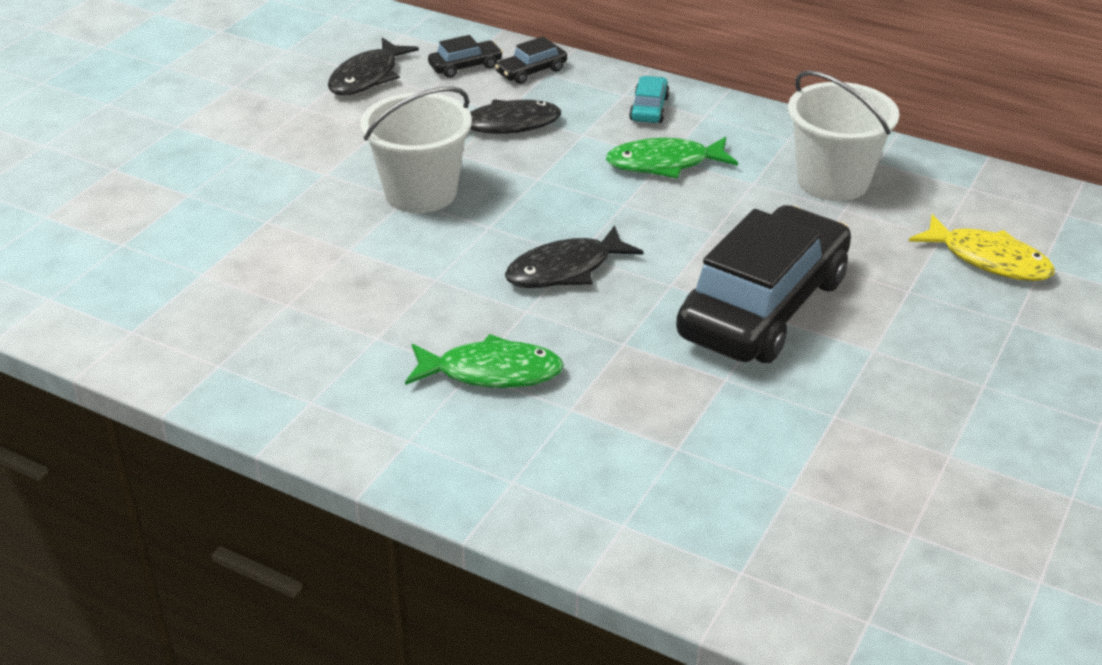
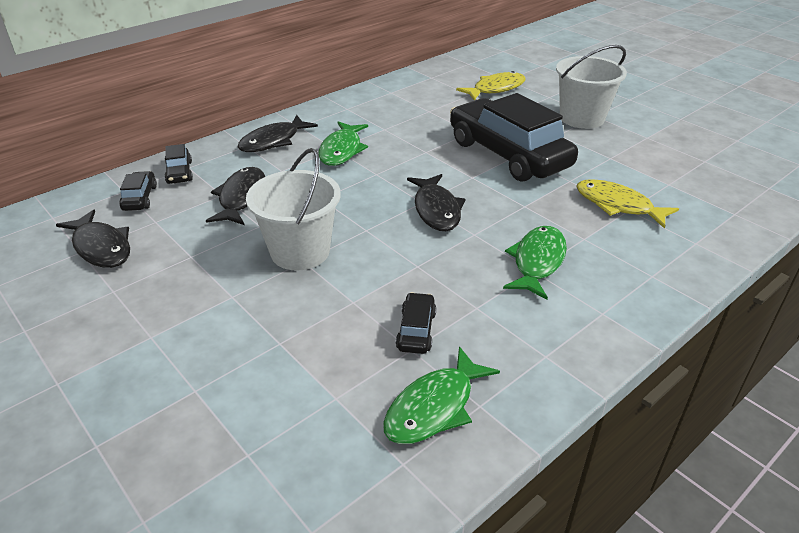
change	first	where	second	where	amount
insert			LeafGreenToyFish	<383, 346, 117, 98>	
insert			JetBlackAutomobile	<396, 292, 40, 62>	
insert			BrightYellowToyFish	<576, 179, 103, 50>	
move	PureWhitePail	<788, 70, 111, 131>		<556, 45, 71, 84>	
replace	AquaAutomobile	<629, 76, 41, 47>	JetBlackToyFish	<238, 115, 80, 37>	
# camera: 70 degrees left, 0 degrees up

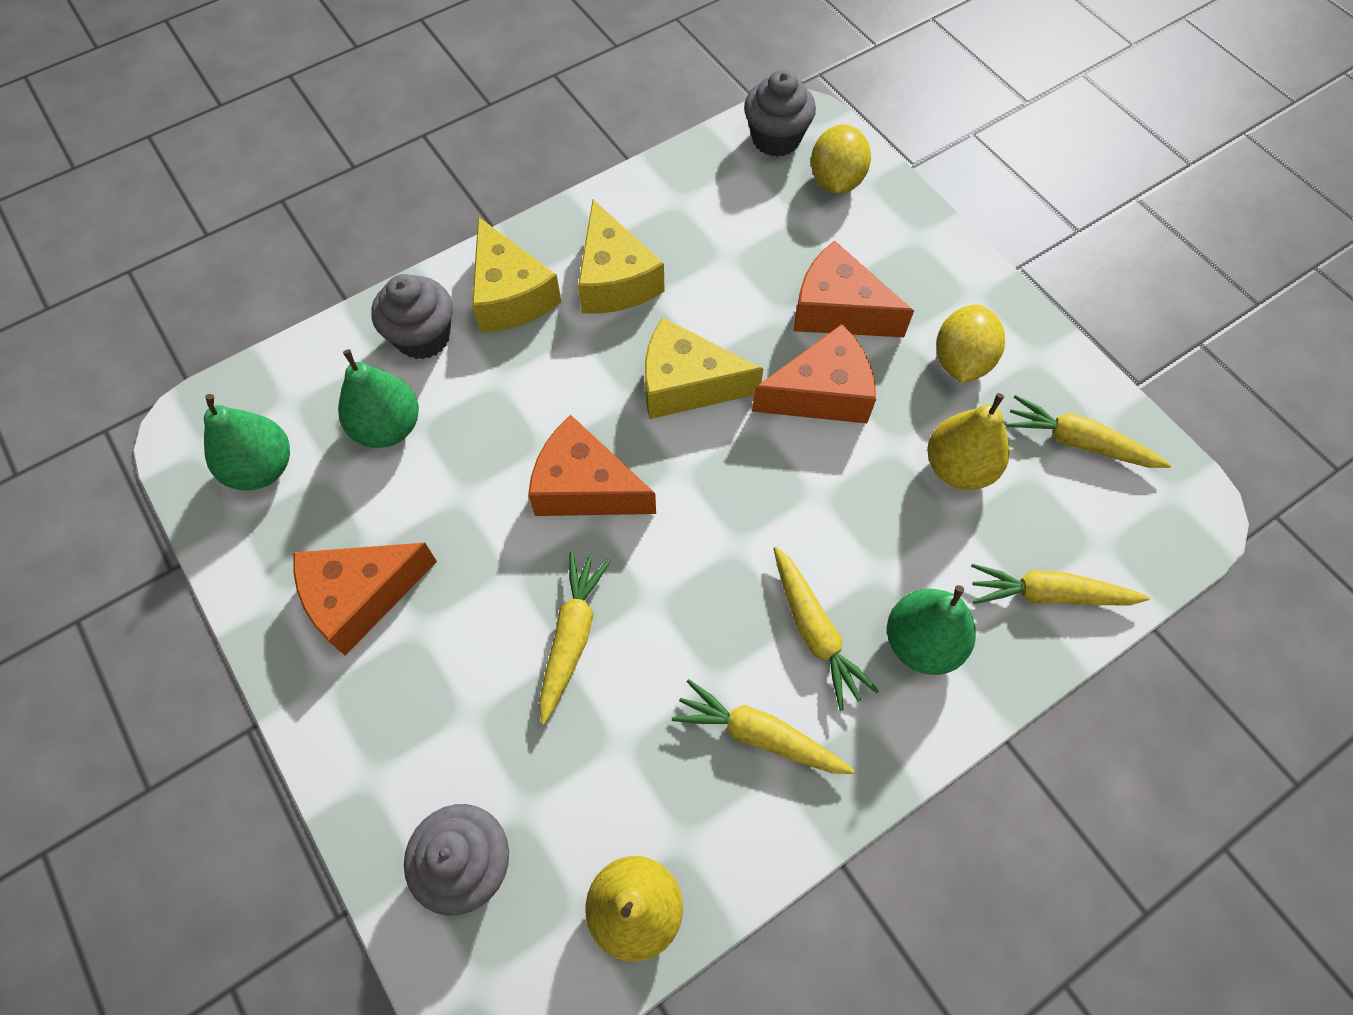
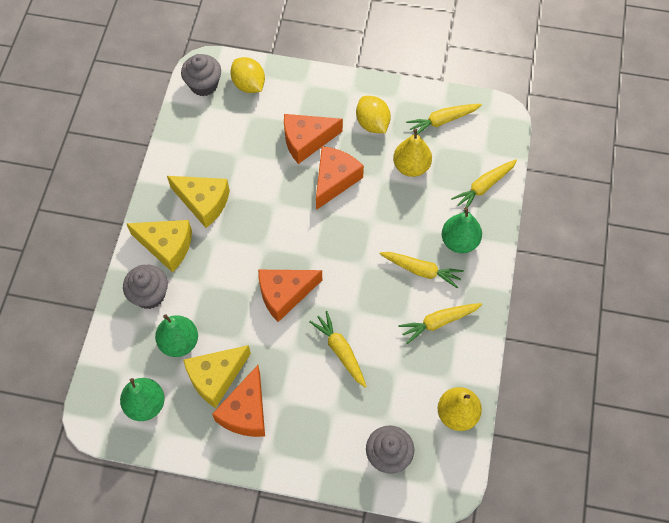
change	first	where	second	where	amount
move	BrightYellowCheese	<645, 317, 118, 102>		<183, 345, 68, 63>	
# camera: 45 degrees left, 0 degrees up

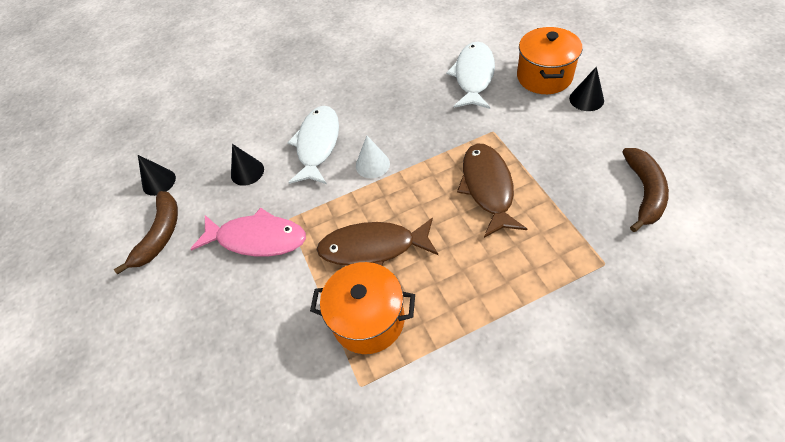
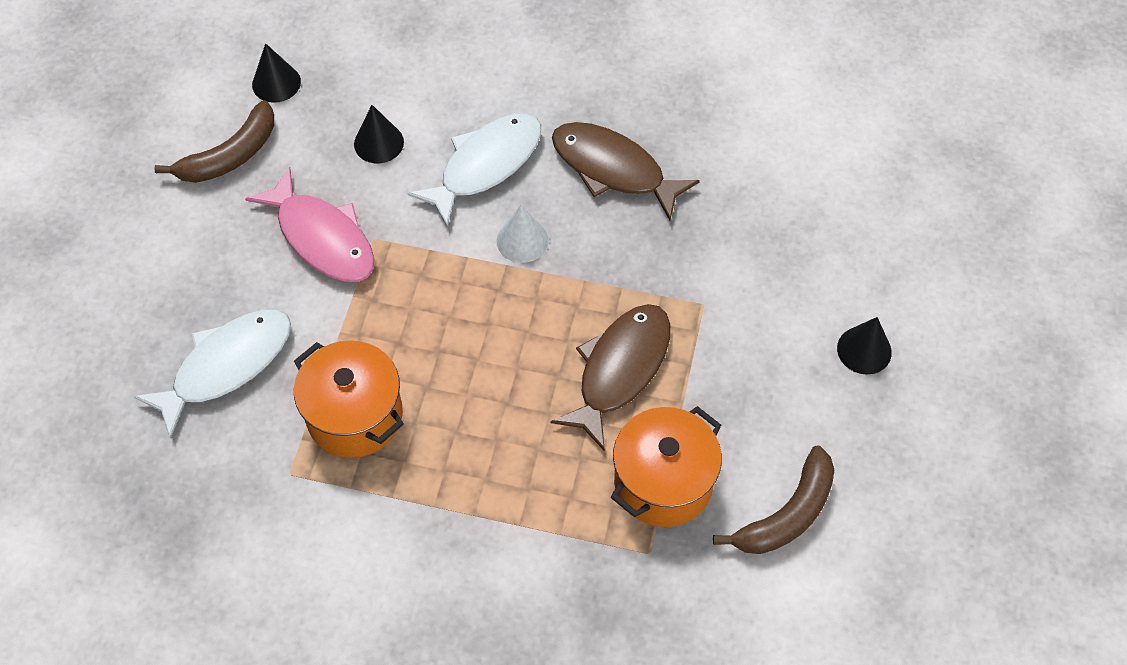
change	first	where	second	where	amount
move	DarkBrownToyFish	<316, 218, 122, 48>		<552, 122, 148, 98>	
move	PureWhiteToyFish	<446, 42, 49, 67>		<134, 310, 157, 129>	
move	OrangePot	<517, 27, 65, 67>		<611, 406, 111, 121>	
# camera: 30 degrees right, 5 degrees up

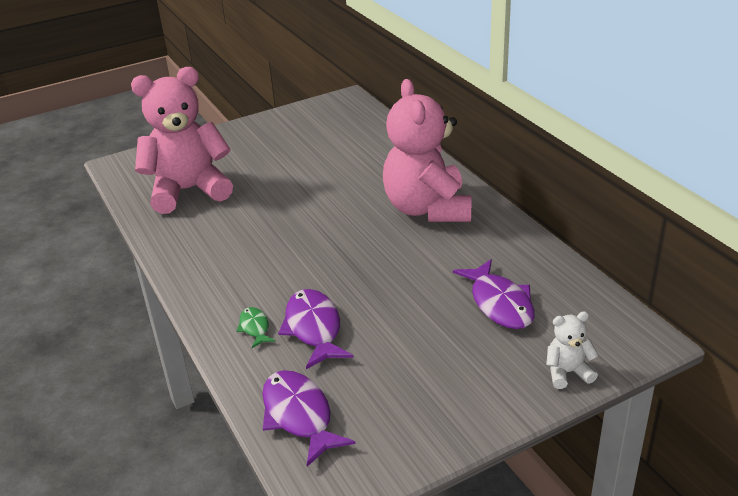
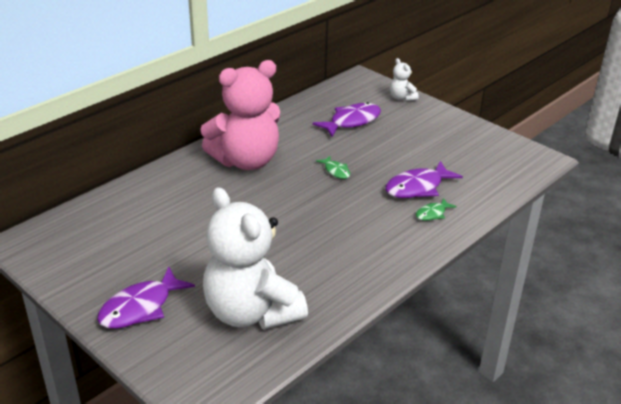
change	first	where	second	where	amount
insert			LeafGreenToyFish	<316, 156, 34, 23>	
move	RoyalPurpleToyFish	<262, 370, 94, 97>		<97, 267, 98, 62>	
recolor	PinkTeddy	<131, 67, 102, 147>	PureWhiteTeddy	<203, 187, 105, 143>	
# camera: 110 degrees left, 0 degrees up

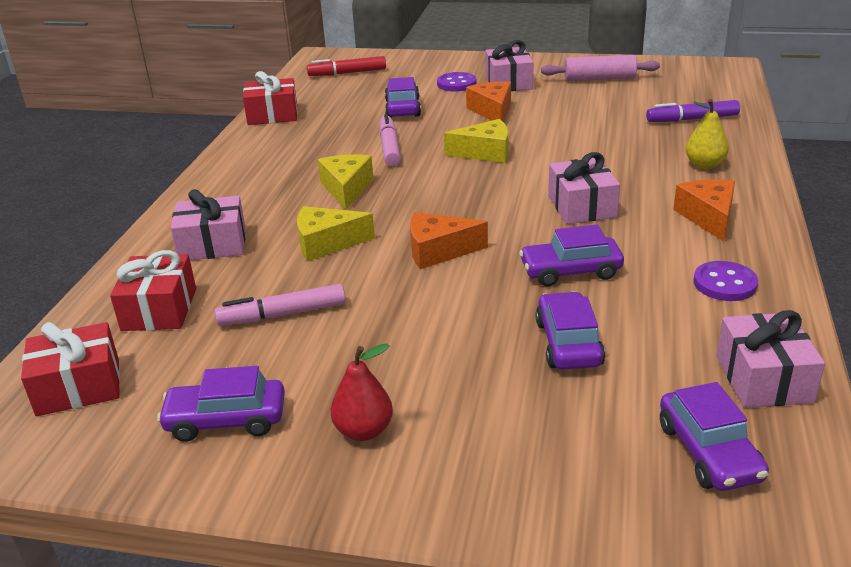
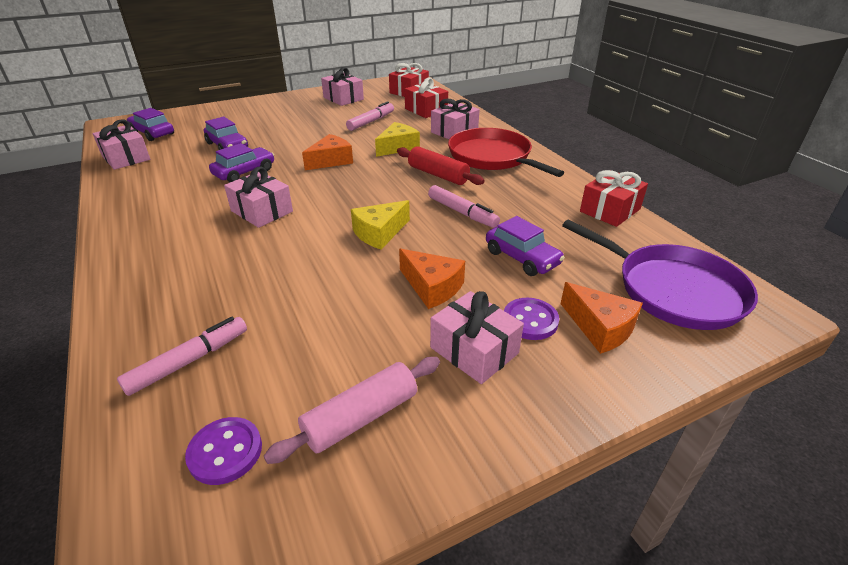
change	first	where	second	where	amount
delete	RedPear	<331, 343, 62, 98>			
delete	BrightYellowPear	<686, 99, 43, 70>			
insert			RedSkillet	<448, 128, 116, 49>	
move	OrangeCheese	<673, 179, 62, 63>		<560, 282, 83, 72>	
move	RoyalPurpleButton	<694, 261, 64, 40>		<185, 417, 77, 68>	
replace	RoyalPurpleAutomobile	<157, 366, 128, 76>	PinkPresent	<321, 67, 43, 39>	
replace	RedMarkerPen	<307, 56, 79, 20>	RoyalPurpleSkillet	<562, 219, 196, 111>	
replace	BrightYellowCheese	<318, 155, 55, 55>	RedRollingPin	<397, 146, 88, 39>	
recolor	RoyalPurpleMarkerPen	<646, 100, 94, 22>	PinkMarkerPen	<117, 317, 130, 79>	
# camera: 140 degrees right, 5 degrees up

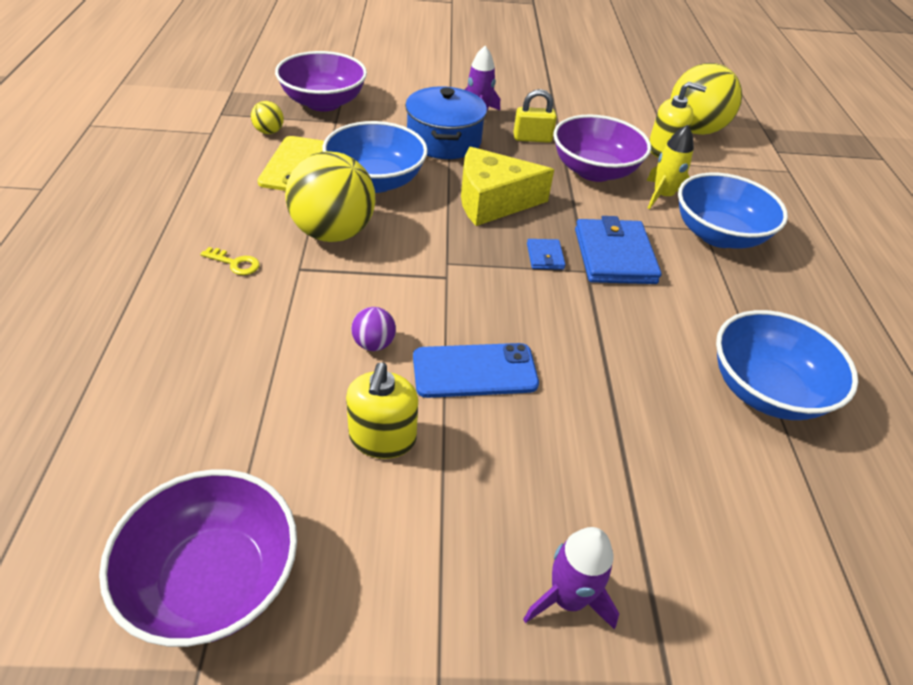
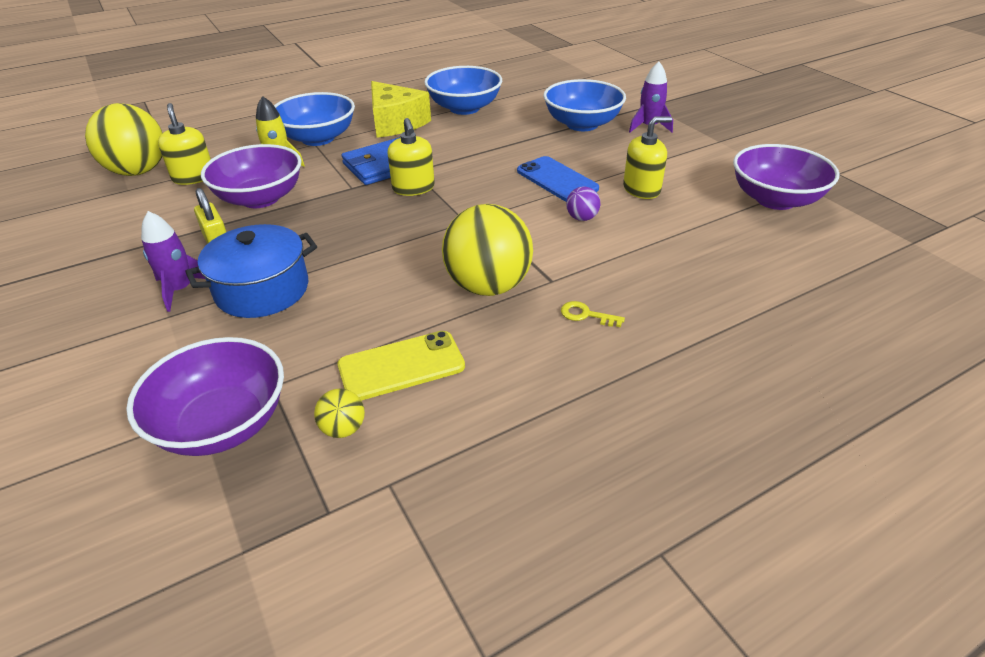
change	first	where	second	where	amount
move	CobaltServingBowl	<322, 121, 106, 72>		<543, 79, 83, 52>	
move	BrightYellowCheese	<461, 147, 93, 79>		<371, 81, 60, 57>	
replace	CobaltCardWallet	<527, 239, 39, 31>	BrightYellowSoapPump	<388, 118, 47, 78>	
rotate	BrightYellowKey	<201, 247, 59, 28>		<561, 301, 64, 26>	60 degrees counterclockwise
# camera: 115 degrees left, 5 degrees down

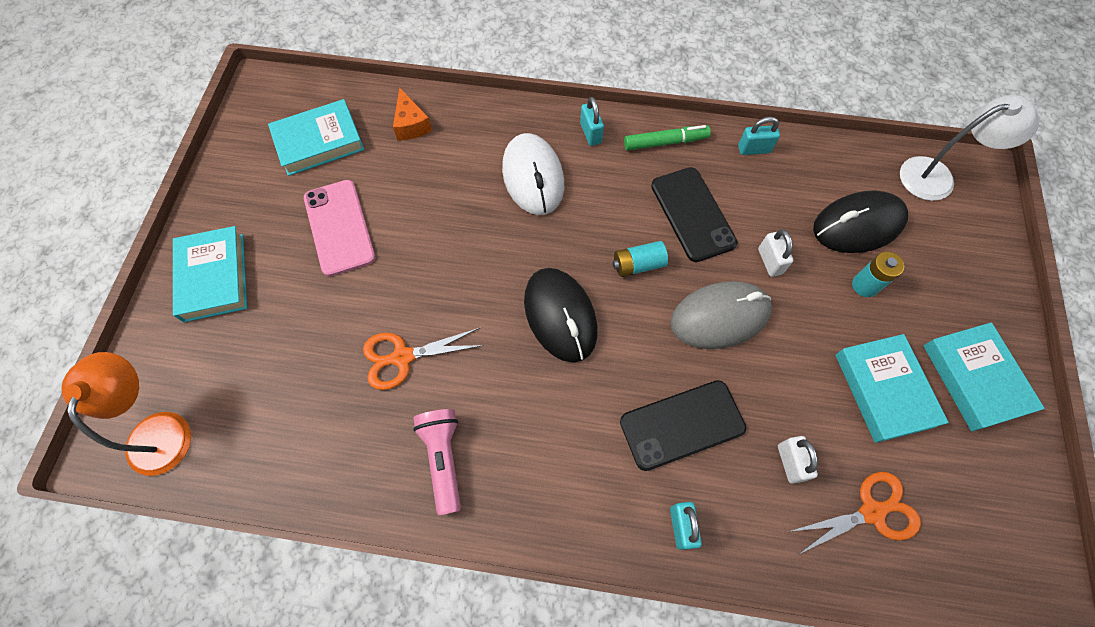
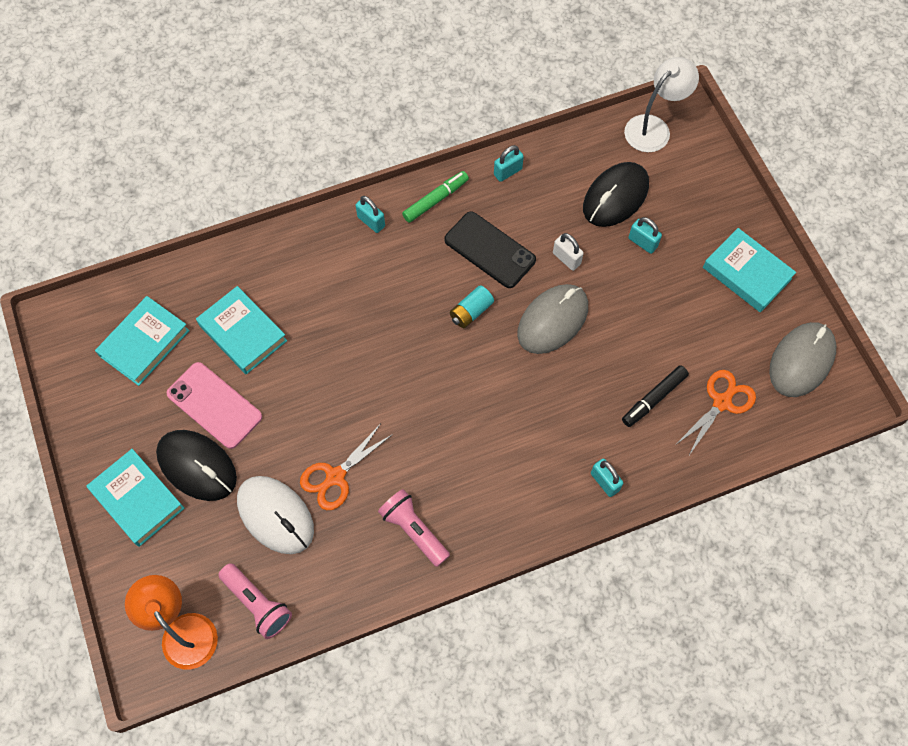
change	first	where	second	where	amount
delete	OrangeCheese	<393, 87, 39, 53>			
delete	JetBlackSmartphone	<620, 380, 126, 91>			
insert			PinkTorch	<218, 563, 74, 76>	
insert			GreyMouse	<769, 322, 67, 75>	
move	PureWhiteMouse	<502, 133, 62, 82>		<237, 476, 77, 78>	
move	JetBlackMouse	<524, 268, 74, 94>		<156, 430, 81, 71>	
move	AquaHardcover	<835, 334, 114, 109>		<196, 286, 91, 88>	
replace	PureWhiteLock	<778, 436, 40, 48>	JetBlackMarkerPen	<622, 365, 67, 62>	
replace	AquaBattery	<852, 252, 52, 45>	AquaLock	<629, 217, 33, 37>	
# camera: 30 degrees left, 0 degrees up

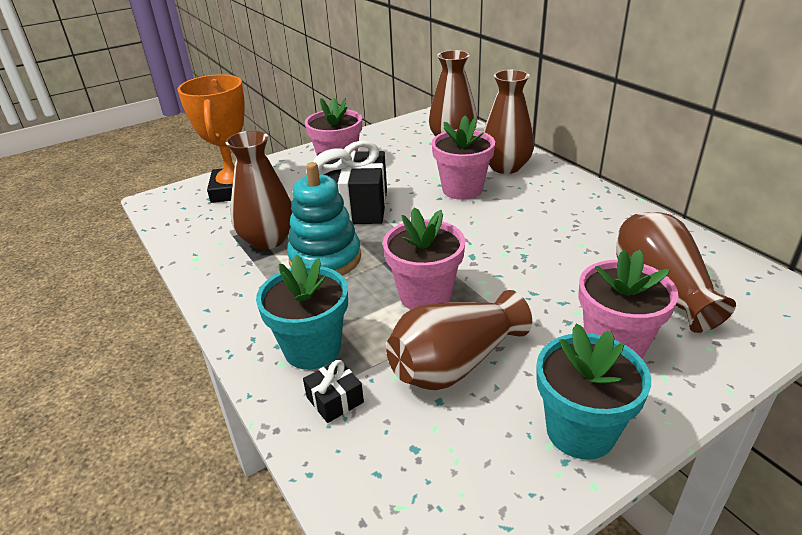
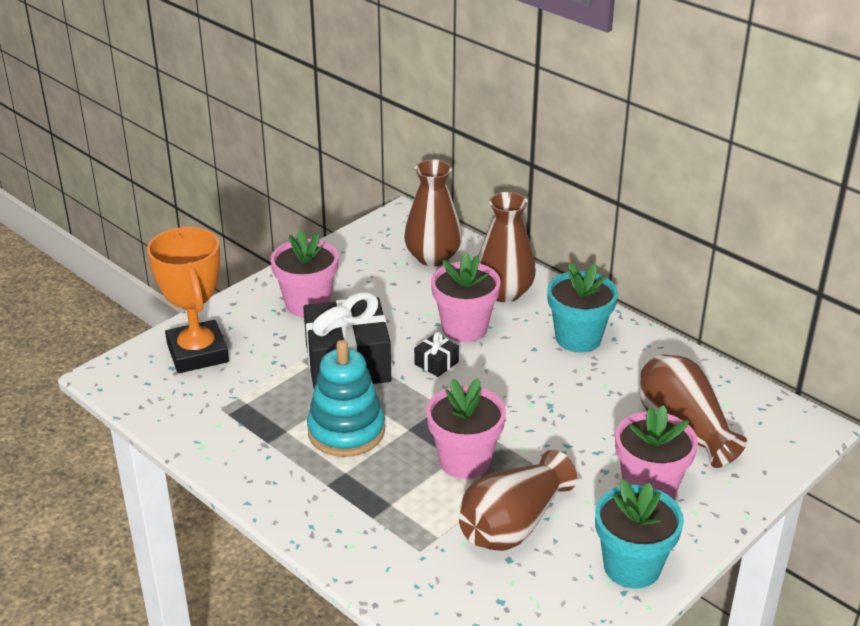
change	first	where	second	where	amount
delete	DarkBrownTallVase	<225, 131, 68, 119>			
move	AquaPottedPlant	<256, 254, 92, 115>		<547, 263, 71, 90>	
move	JetBlackPresent	<303, 359, 61, 64>		<414, 332, 45, 45>	
# camera: 15 degrees left, 0 degrees up

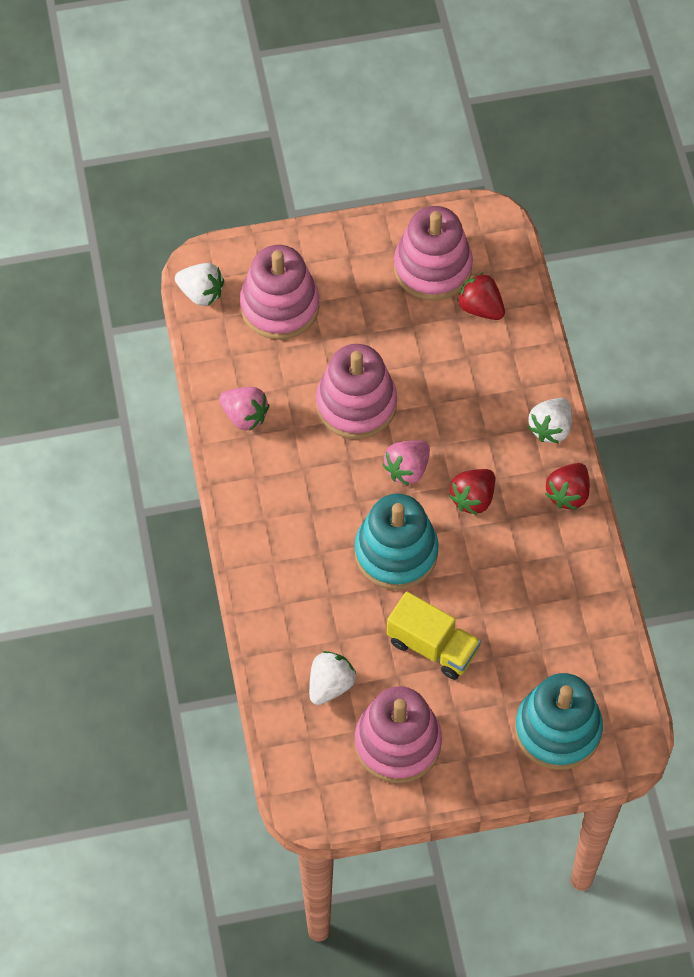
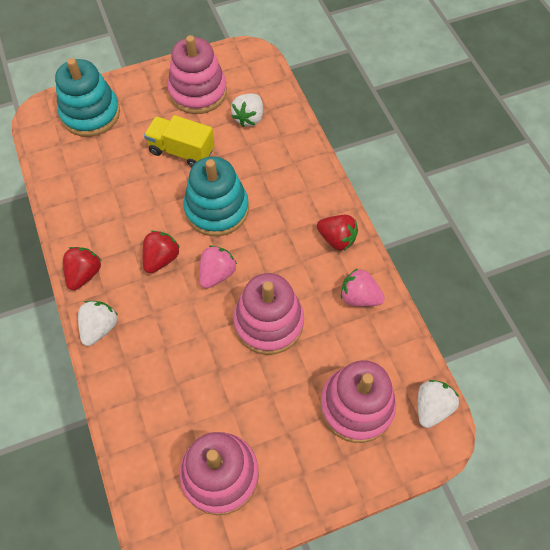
change	first	where	second	where	amount
move	RedToyStrawberry	<457, 273, 48, 47>		<317, 215, 41, 36>	
rotate	PureWhiteToyStrawberry	<175, 263, 49, 43>		<418, 380, 41, 48>	105 degrees clockwise
# camera: 170 degrees right, 0 degrees up

